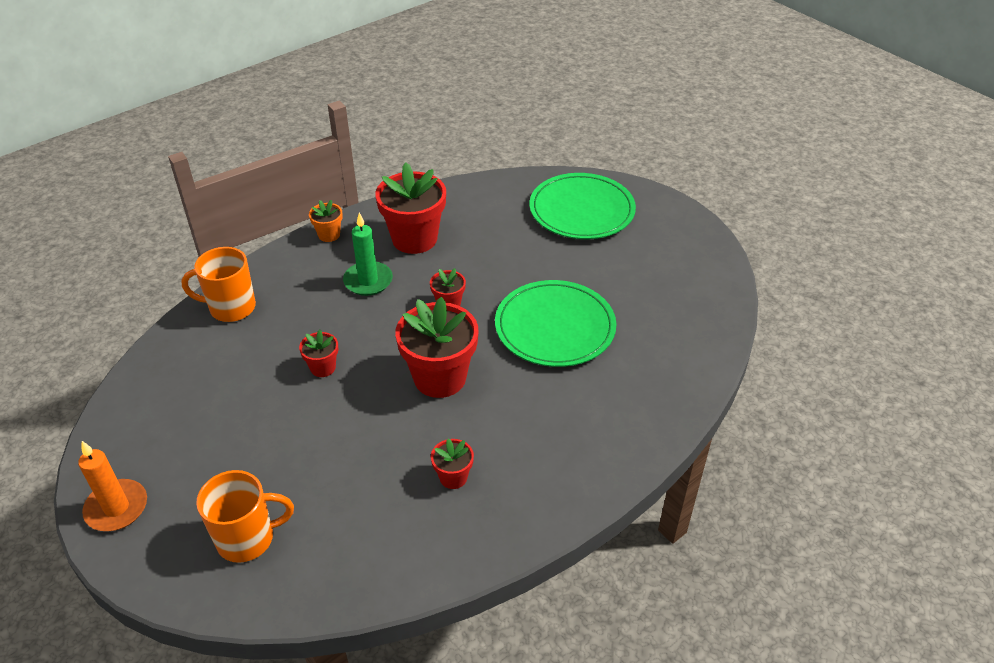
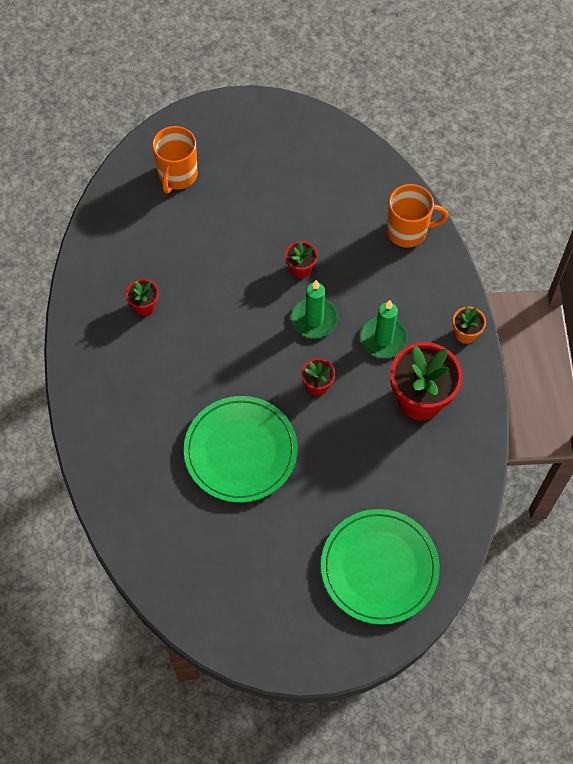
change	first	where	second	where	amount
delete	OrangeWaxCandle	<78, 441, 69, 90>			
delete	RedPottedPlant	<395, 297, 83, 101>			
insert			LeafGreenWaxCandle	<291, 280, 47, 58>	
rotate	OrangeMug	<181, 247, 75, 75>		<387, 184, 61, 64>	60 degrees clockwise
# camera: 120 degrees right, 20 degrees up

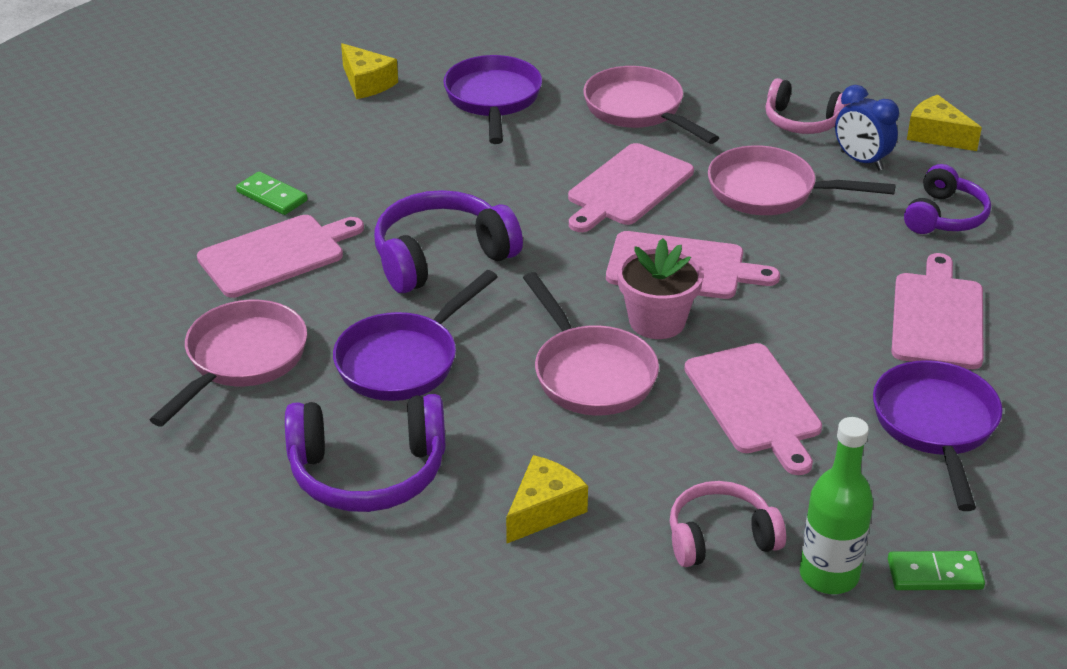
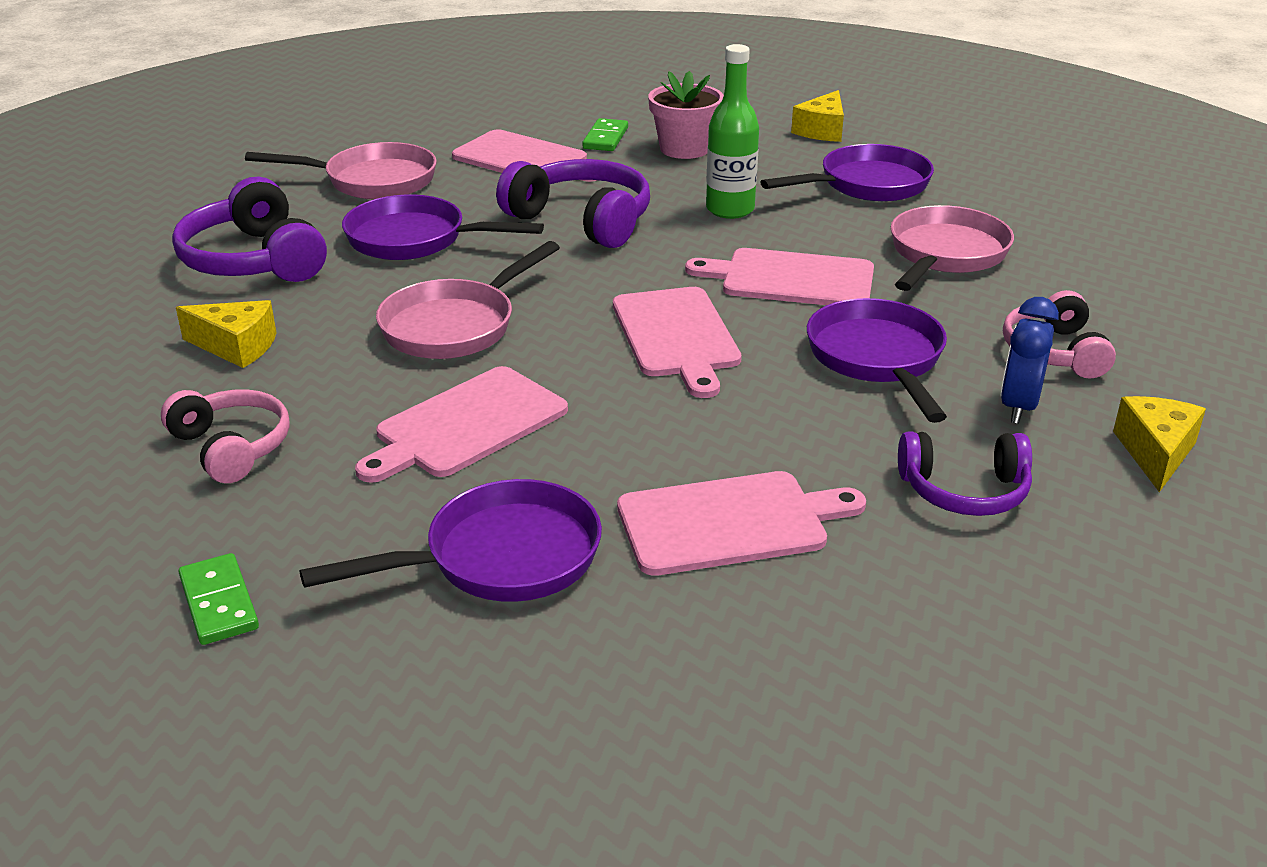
change	first	where	second	where	amount
move	PinkPottedPlant	<617, 238, 87, 101>		<648, 71, 76, 88>	
move	LeafGreenBottle	<800, 417, 73, 177>		<706, 44, 53, 175>	
recolor	PinkSkillet	<708, 145, 188, 70>	RoyalPurpleSkillet	<807, 298, 140, 125>	
# camera: 65 degrees right, 5 degrees down

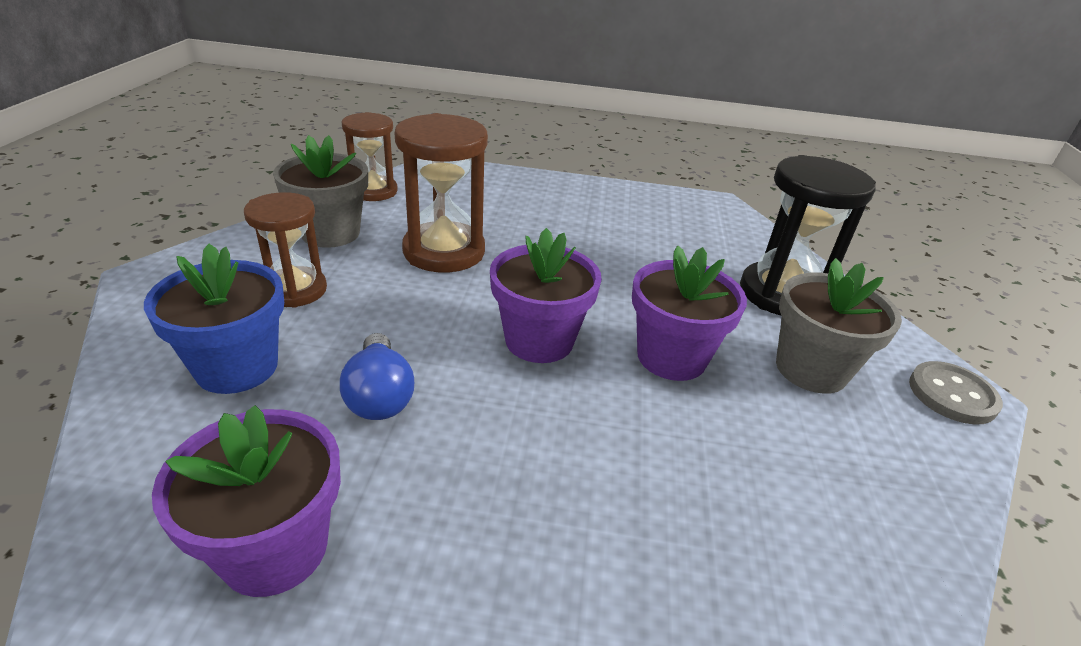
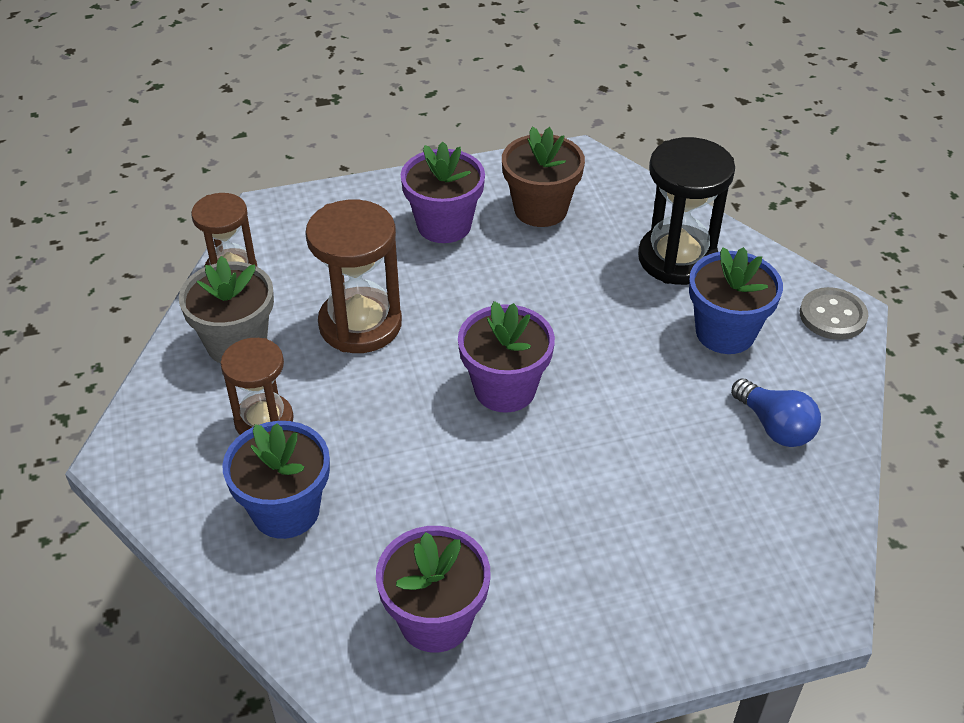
change	first	where	second	where	amount
insert			DarkBrownPottedPlant	<502, 127, 83, 100>	
move	CobaltLightBulb	<340, 333, 74, 87>		<731, 378, 90, 69>	
move	RoyalPurplePottedPlant	<632, 246, 115, 135>		<401, 142, 84, 101>	
recolor	GreyPottedPlant	<776, 258, 126, 136>	CobaltPottedPlant	<689, 247, 94, 107>	
# camera: 20 degrees left, 10 degrees up

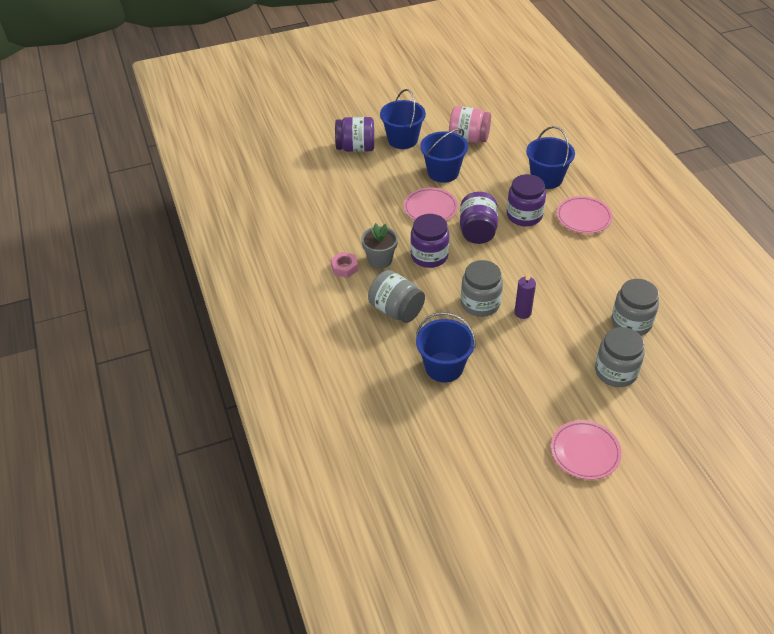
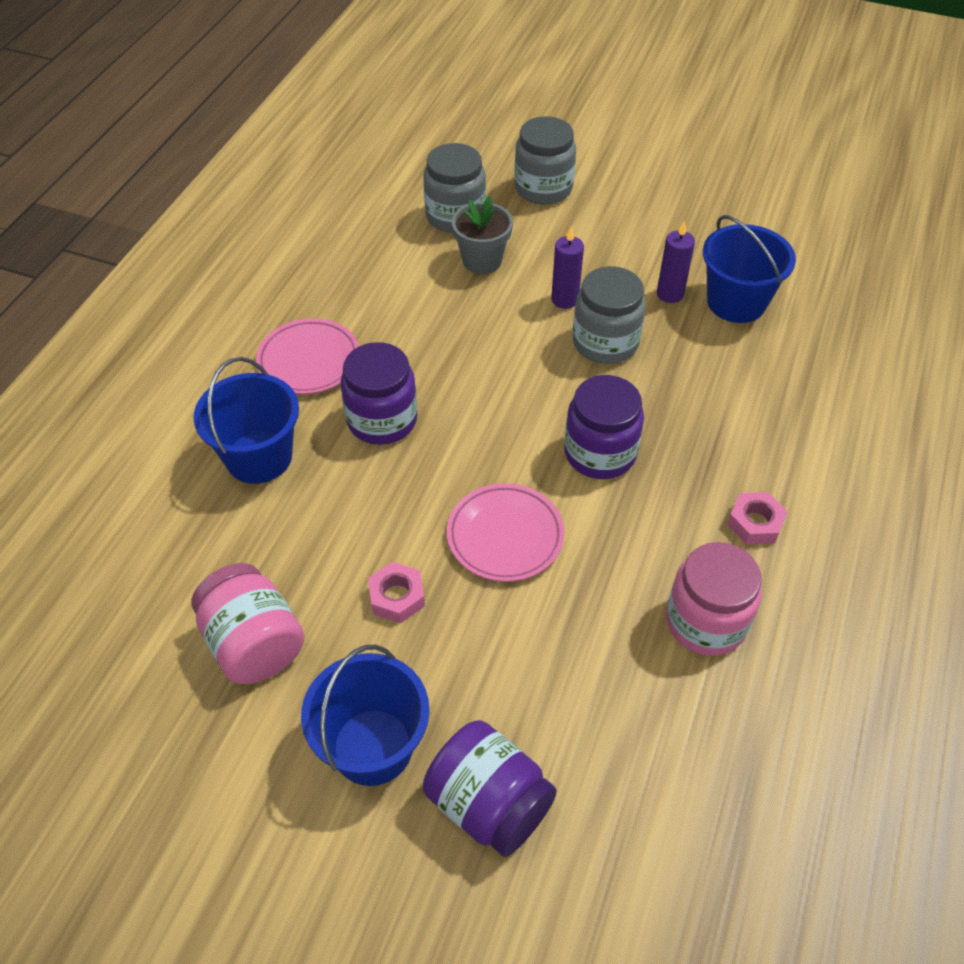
change	first	where	second	where	amount
delete	GreyJar	<368, 270, 57, 53>			
delete	RoyalPurpleJar	<460, 192, 38, 52>			
delete	PinkFlatDish	<551, 420, 71, 60>			
insert			RoyalPurpleWaxCandle	<657, 220, 38, 83>	
insert			PinkJar	<666, 542, 96, 114>	
move	GreyPottedPlant	<361, 223, 37, 46>		<452, 196, 61, 78>	
replace	CobaltPail	<420, 128, 48, 55>	PinkHexagonNut	<368, 562, 57, 61>	
# camera: 140 degrees left, 5 degrees up

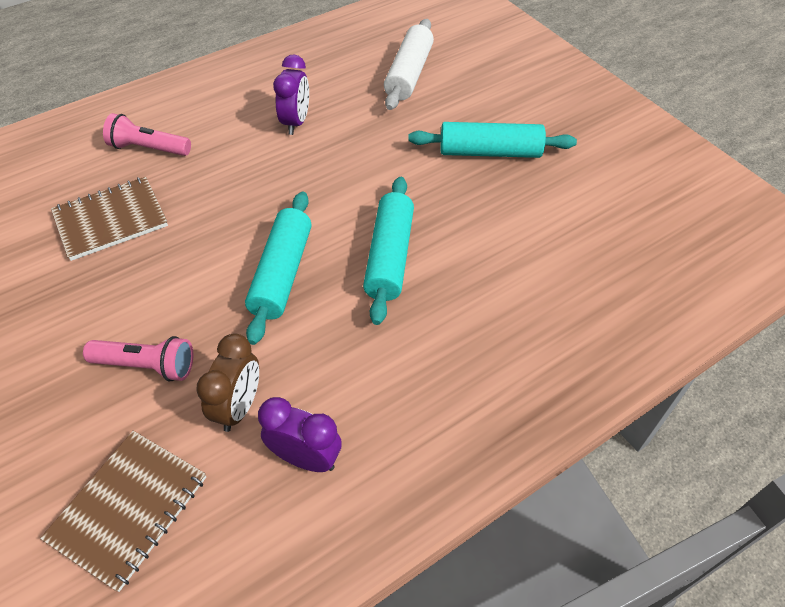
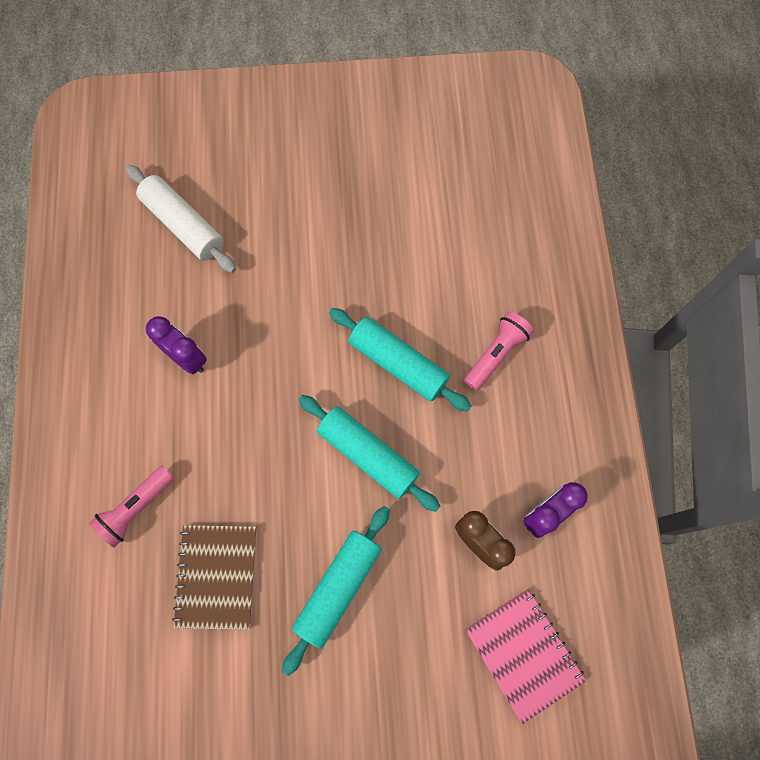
change	first	where	second	where	amount
move	PinkTorch	<83, 336, 110, 45>		<464, 311, 70, 80>	
move	AquaRollingPin	<408, 122, 169, 36>		<282, 506, 108, 170>	
recolor	DarkBrownExerciseBook	<40, 431, 166, 161>	PinkExerciseBook	<465, 589, 121, 136>	
# camera: 60 degrees left, 20 degrees up

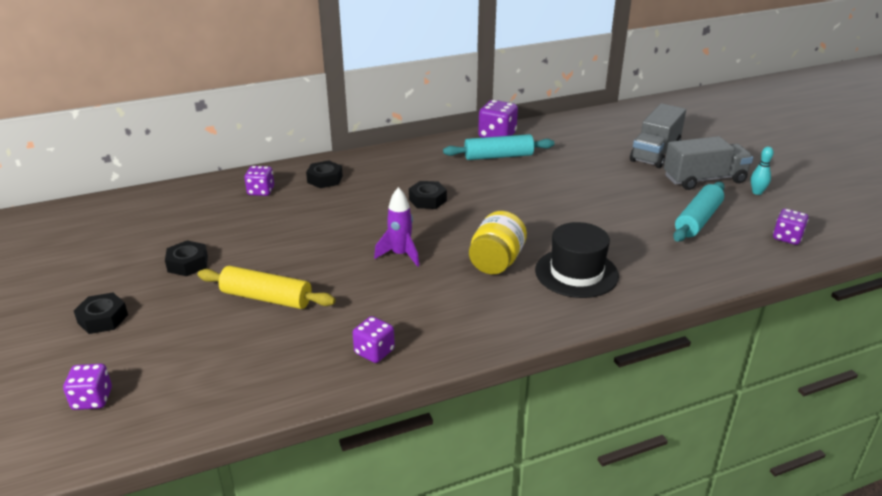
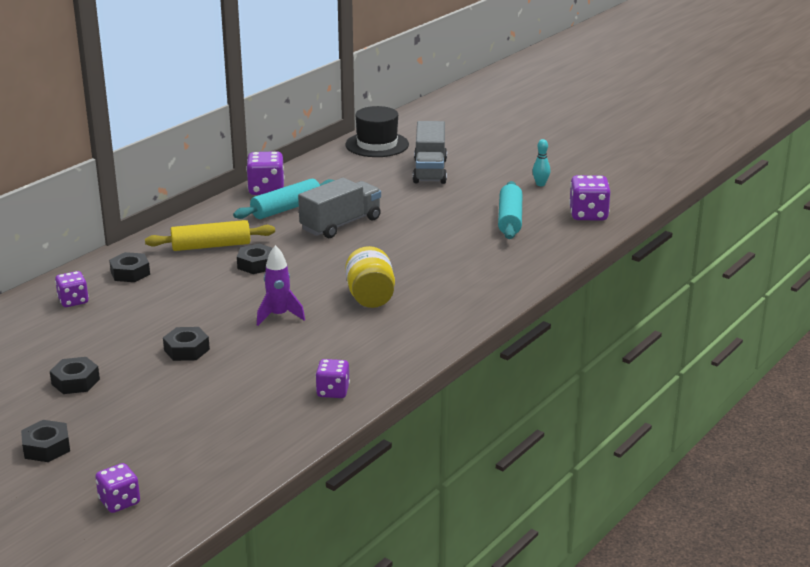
change	first	where	second	where	amount
insert			JetBlackHexagonNut	<163, 327, 47, 34>	
move	BrightYellowRollingPin	<197, 266, 139, 43>		<145, 220, 130, 31>	
move	JetBlackTallHat	<535, 222, 84, 76>		<345, 106, 64, 51>	
move	GreyTruck	<664, 136, 89, 54>		<298, 178, 83, 60>	
resize	RoyalPurpleGameDie	<773, 209, 35, 36>		<569, 175, 41, 45>	x1.53
# camera: 30 degrees left, 5 degrees down

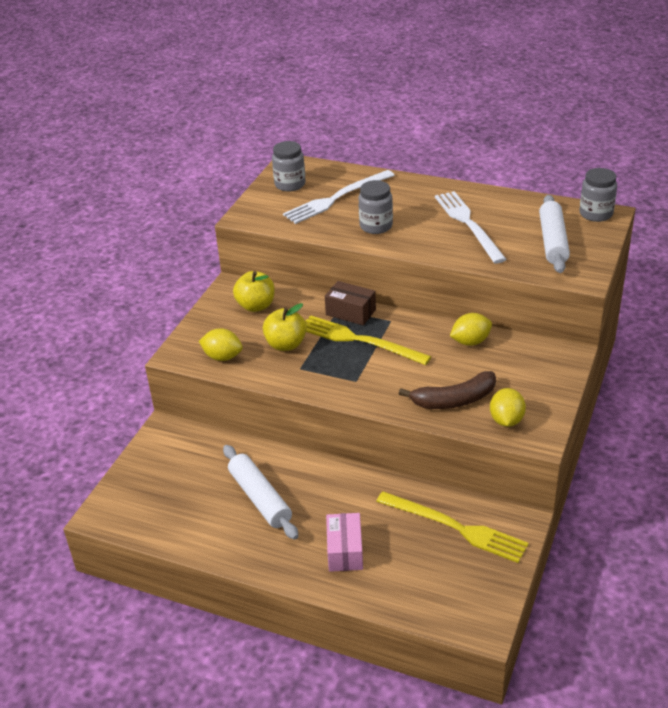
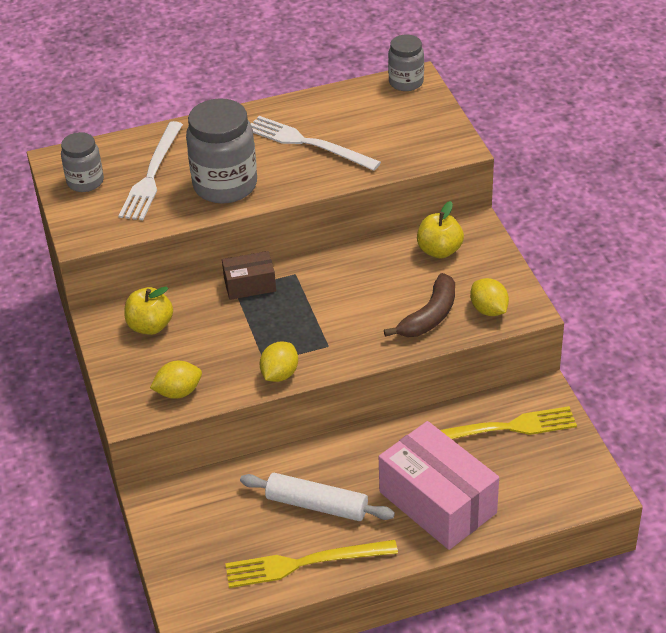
change	first	where	second	where	amount
delete	PureWhiteRollingPin	<539, 195, 31, 78>			
move	BrightYellowAppleFruit	<263, 303, 44, 48>		<417, 201, 47, 57>	
move	BrightYellowTableFork	<305, 315, 127, 50>		<225, 540, 173, 48>	
move	BrightYellowLemon	<450, 313, 42, 33>		<260, 342, 38, 40>	
resize	PinkPackage	<326, 513, 37, 59>		<379, 421, 120, 129>	x1.94
resize	GreyJar	<359, 180, 34, 54>		<186, 98, 71, 105>	x1.72
# camera: 40 degrees left, 5 degrees up

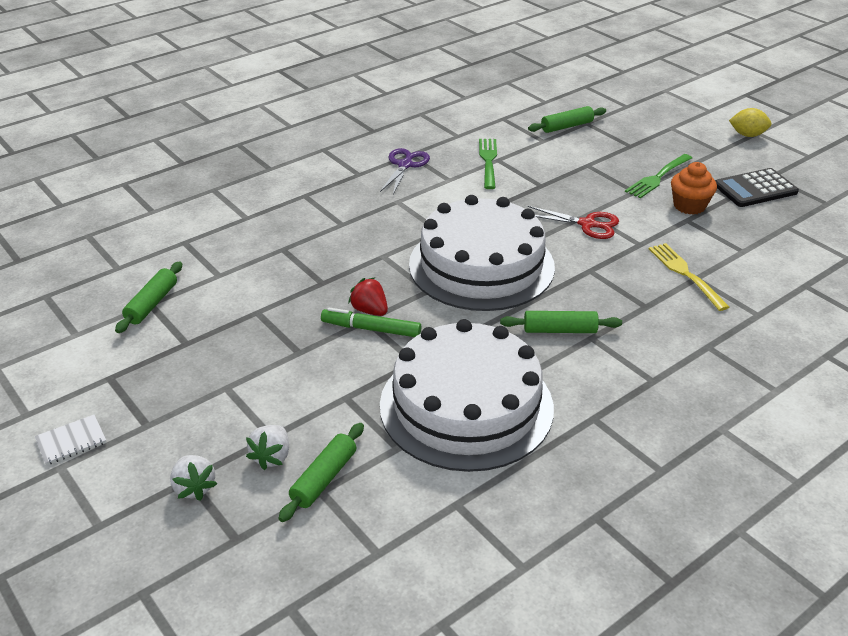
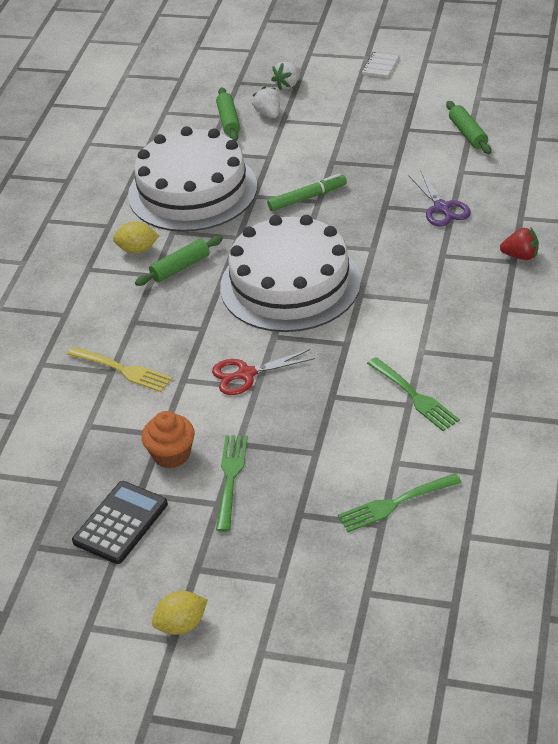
change	first	where	second	where	amount
insert			BrightYellowLemon	<113, 221, 46, 33>	
move	RedToyStrawberry	<348, 278, 40, 38>		<500, 227, 39, 33>	
move	RoyalPurpleShears	<380, 148, 50, 47>		<408, 171, 63, 55>	
replace	LeafGreenRollingPin	<528, 106, 78, 27>	LeafGreenTableFork	<338, 473, 124, 59>	
rotate	PureWhiteToyStrawberry	<170, 455, 47, 46>		<271, 61, 30, 29>	75 degrees counterclockwise
# camera: 145 degrees right, 5 degrees up

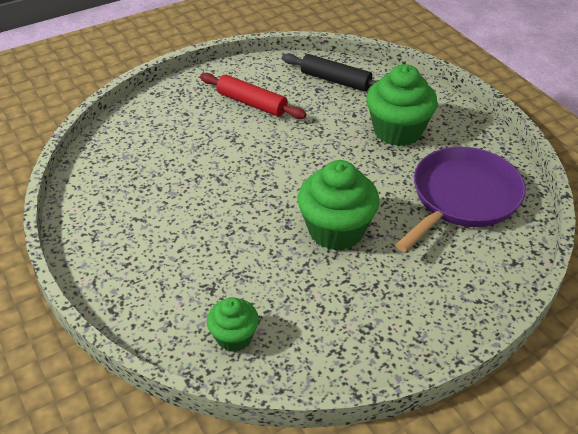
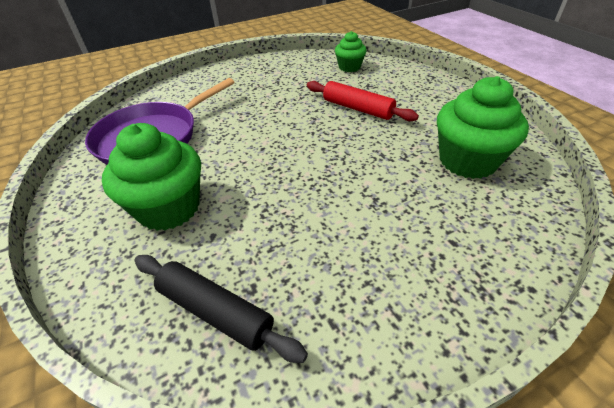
change	first	where	second	where	amount
move	RedRollingPin	<200, 73, 107, 46>		<307, 81, 112, 40>	
move	LeafGreenMuffin	<298, 160, 82, 91>		<437, 76, 92, 103>	
# camera: 175 degrees left, 0 degrees up

